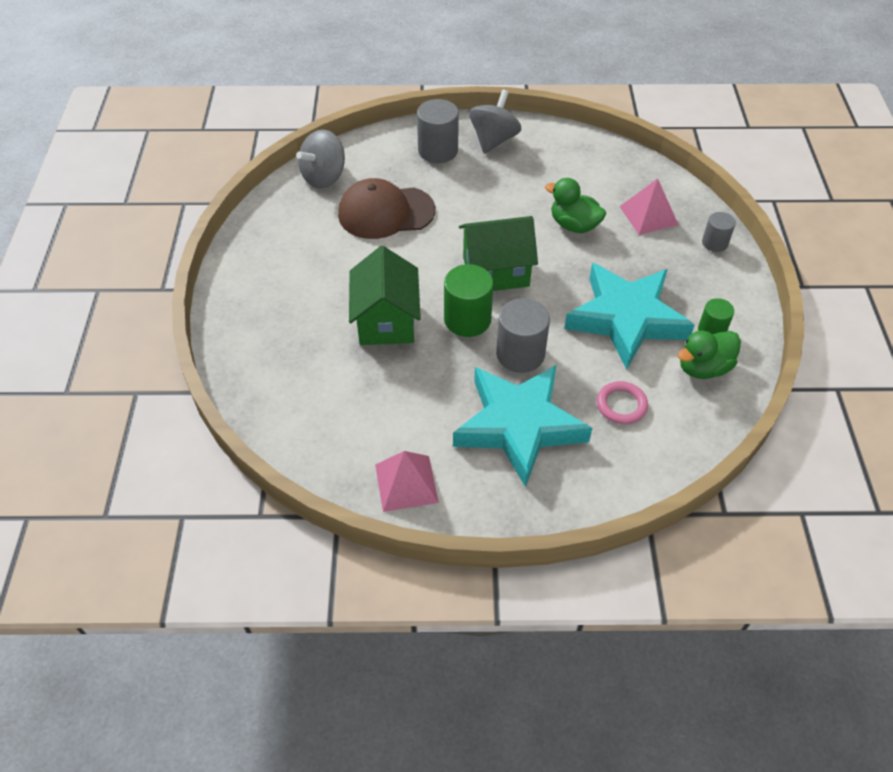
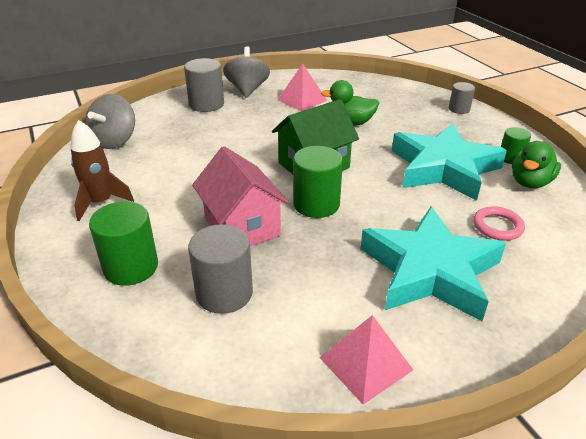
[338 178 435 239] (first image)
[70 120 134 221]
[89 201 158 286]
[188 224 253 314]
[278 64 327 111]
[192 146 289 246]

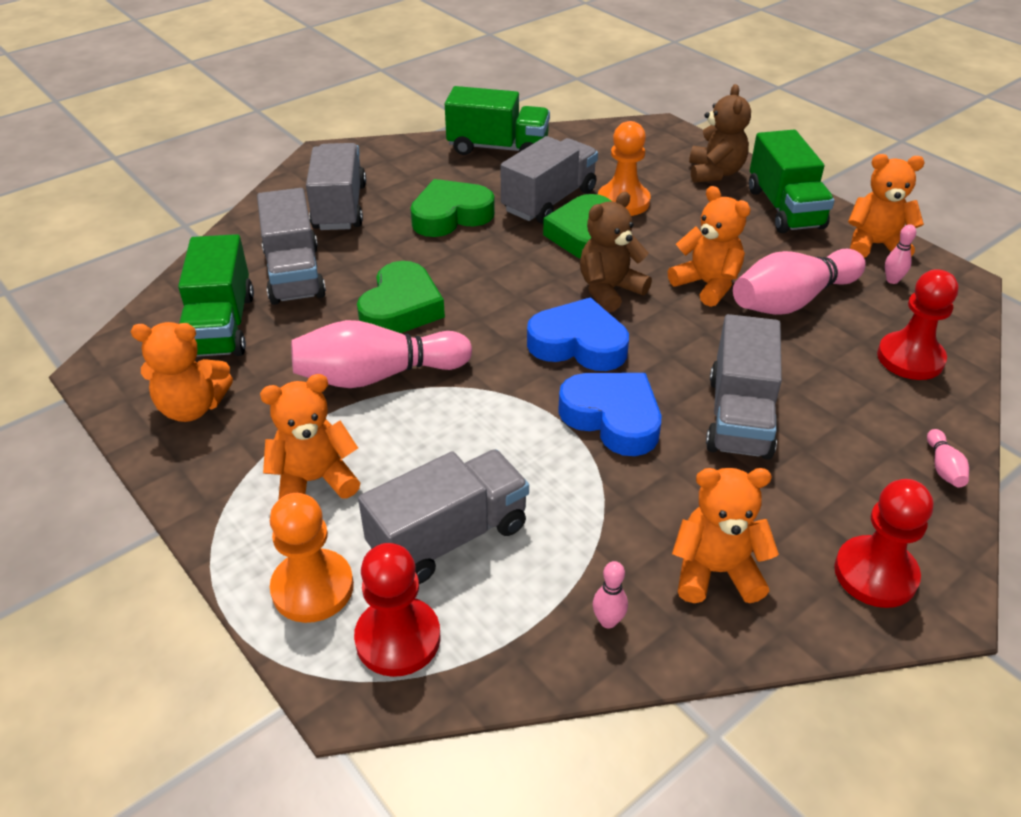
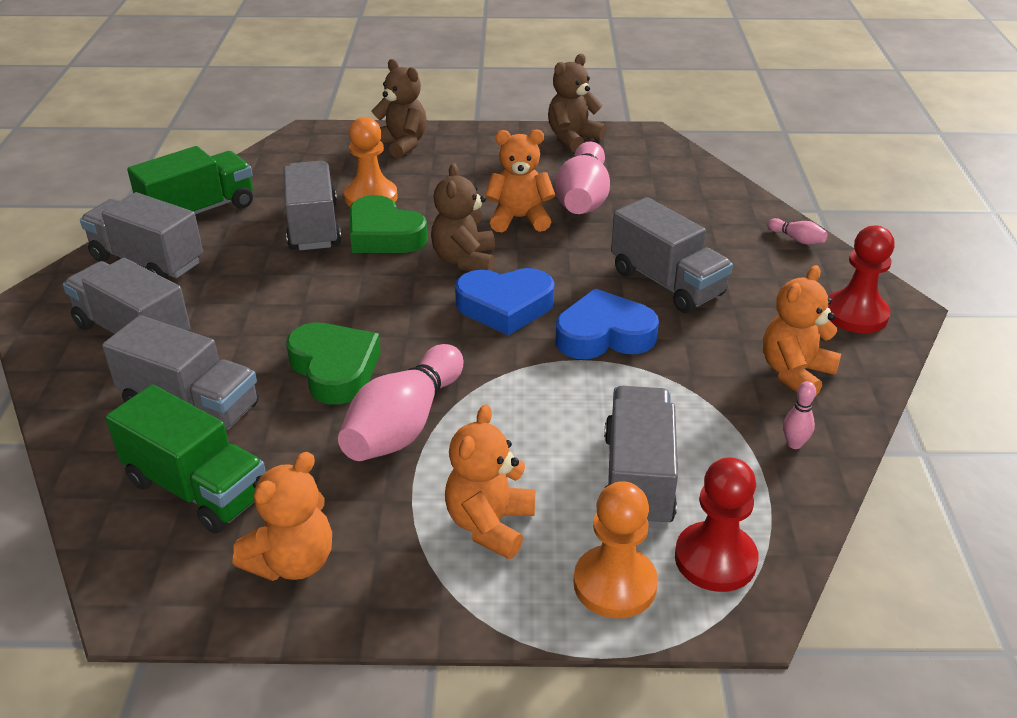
[410 179 495 237] (first image)
[749 130 835 233] (first image)
[877 269 959 380] (first image)
[885 224 916 284] (first image)
[80 192 203 279]
[548 54 607 152]
[455 268 555 335]

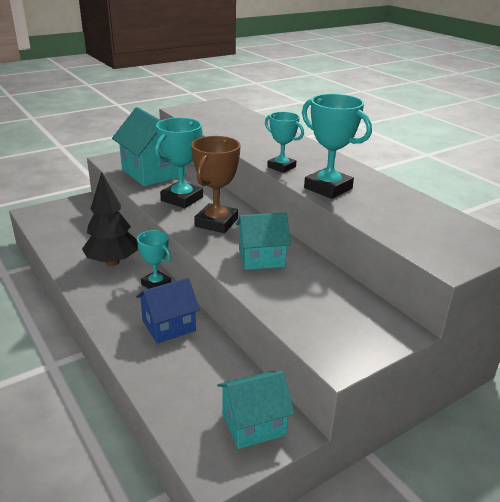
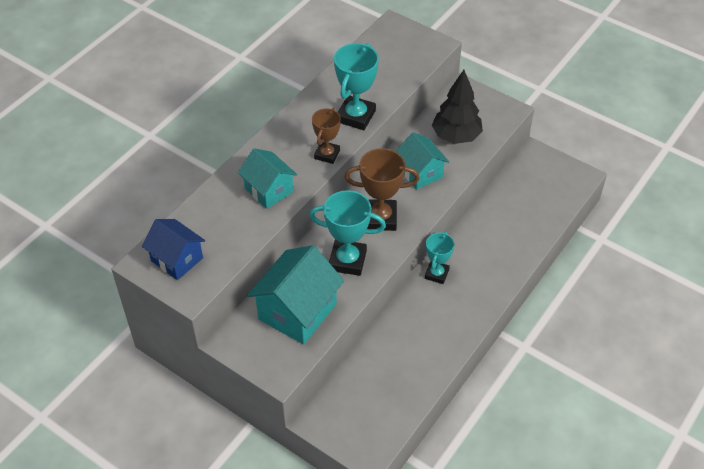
[432 70 483 144]
[142 219 205 280]
[238 148 297 209]
[312 108 341 164]

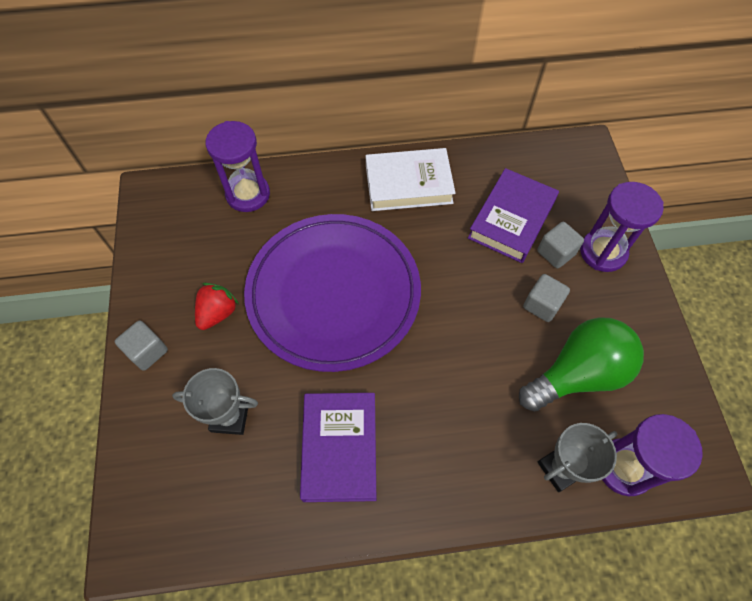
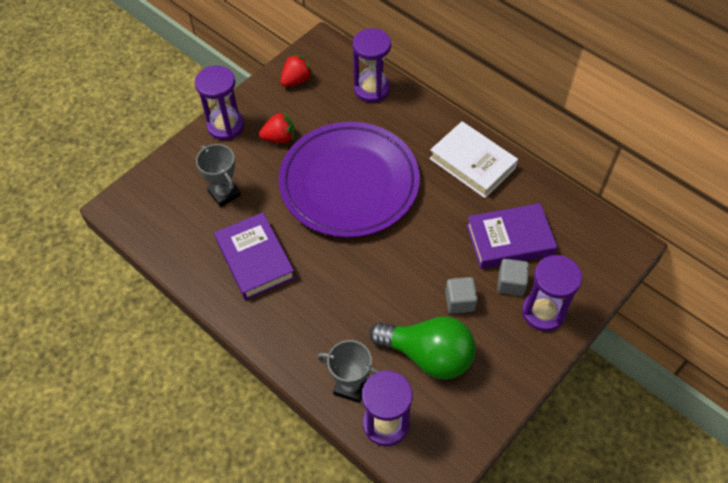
[280 54 313 87]
[195 66 244 140]
[214 212 295 300]

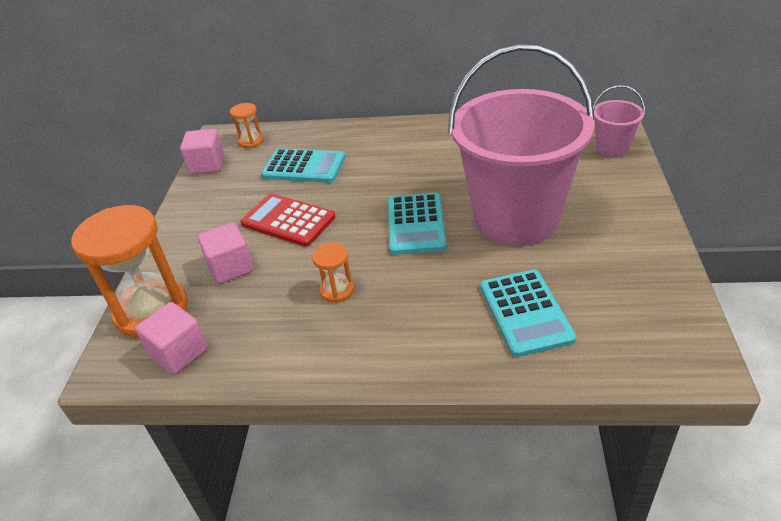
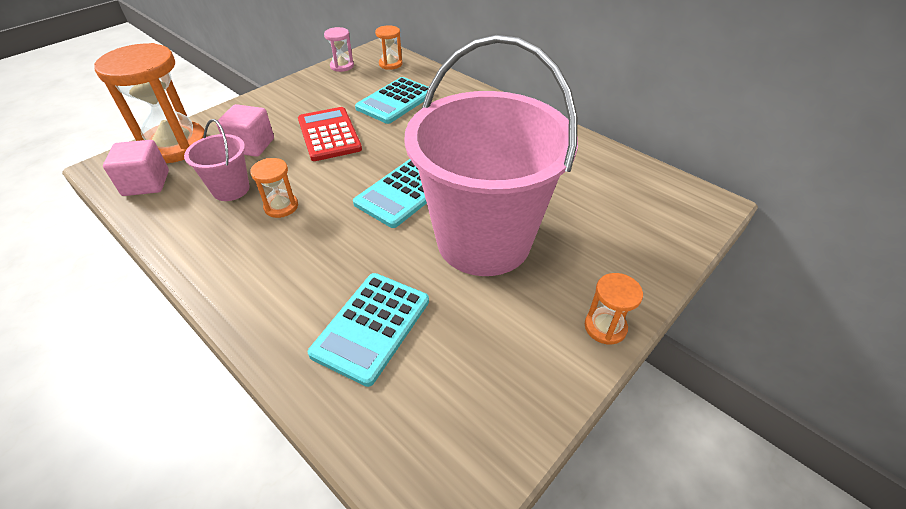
[585 273 643 345]
[184 119 250 201]
[324 27 354 72]
[355 77 428 124]

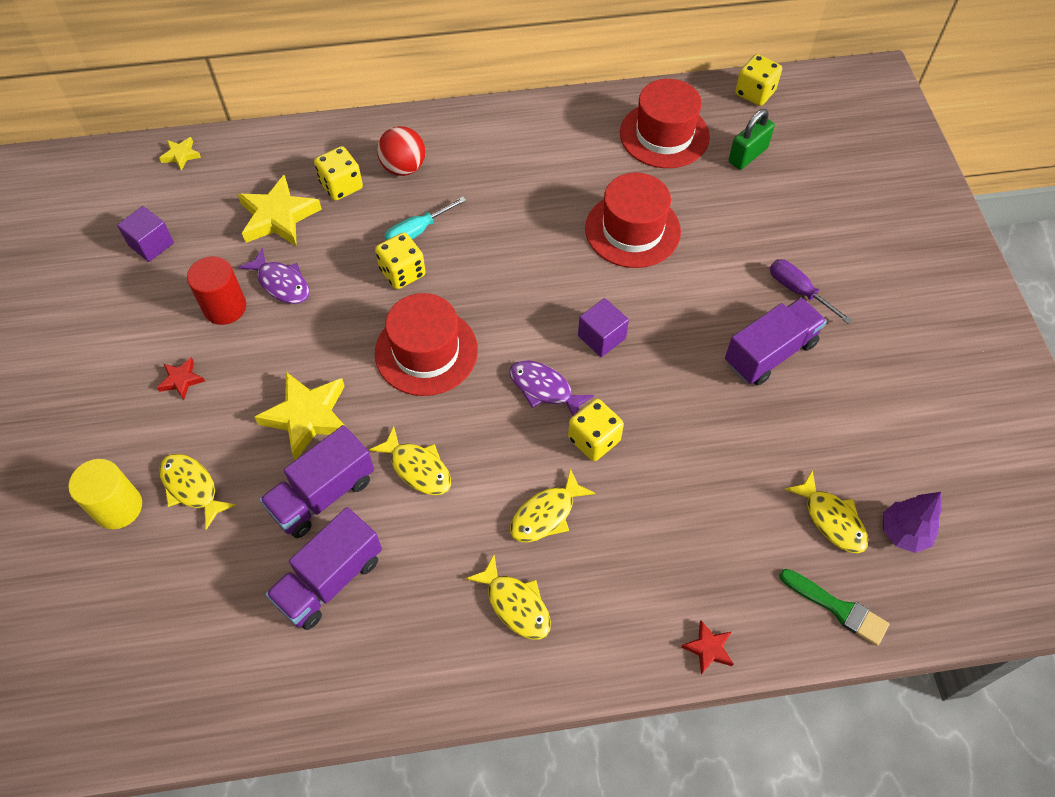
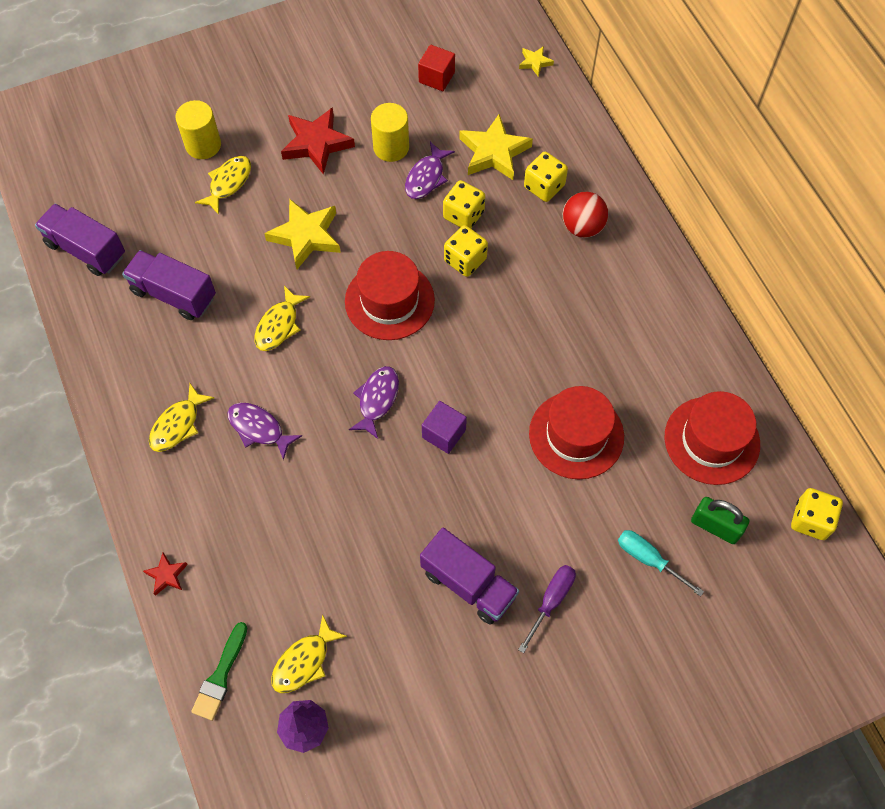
[35 204 125 276]
[618 530 704 597]
[443 180 485 228]
[418 45 455 91]
[371 103 409 162]
[227 403 302 460]
[281 107 355 175]

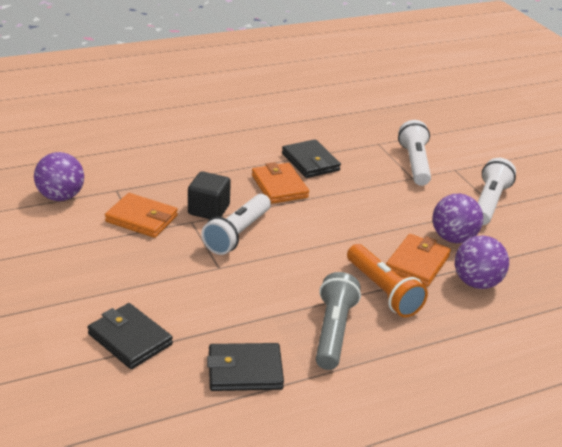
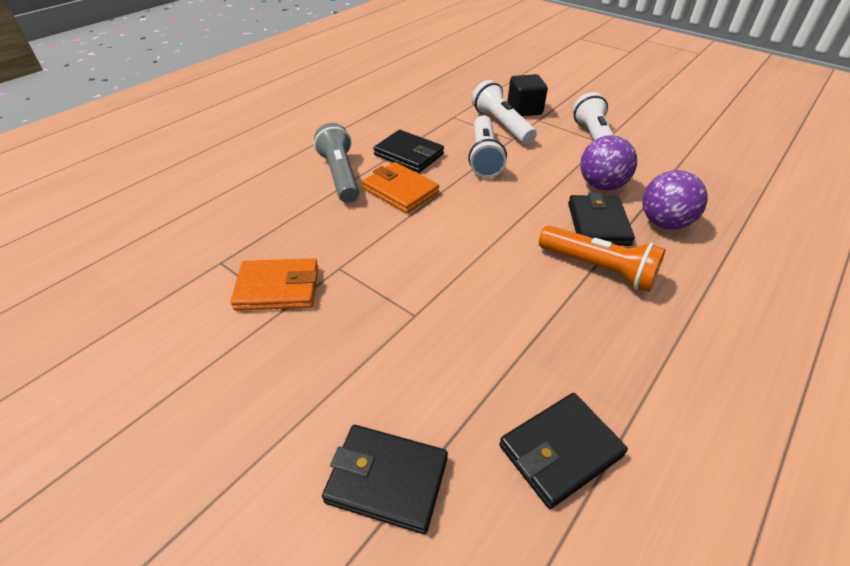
[34 152 84 201] (first image)
[507 74 548 116]
[468 115 507 178]
[314 123 359 203]
[568 192 635 246]

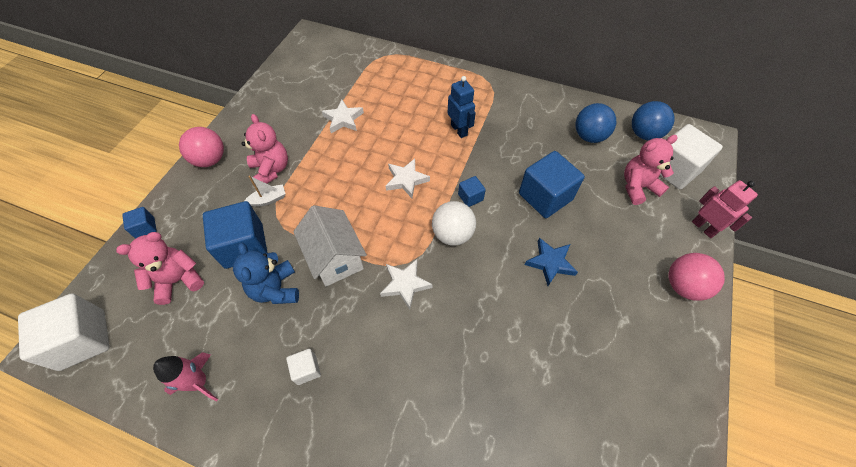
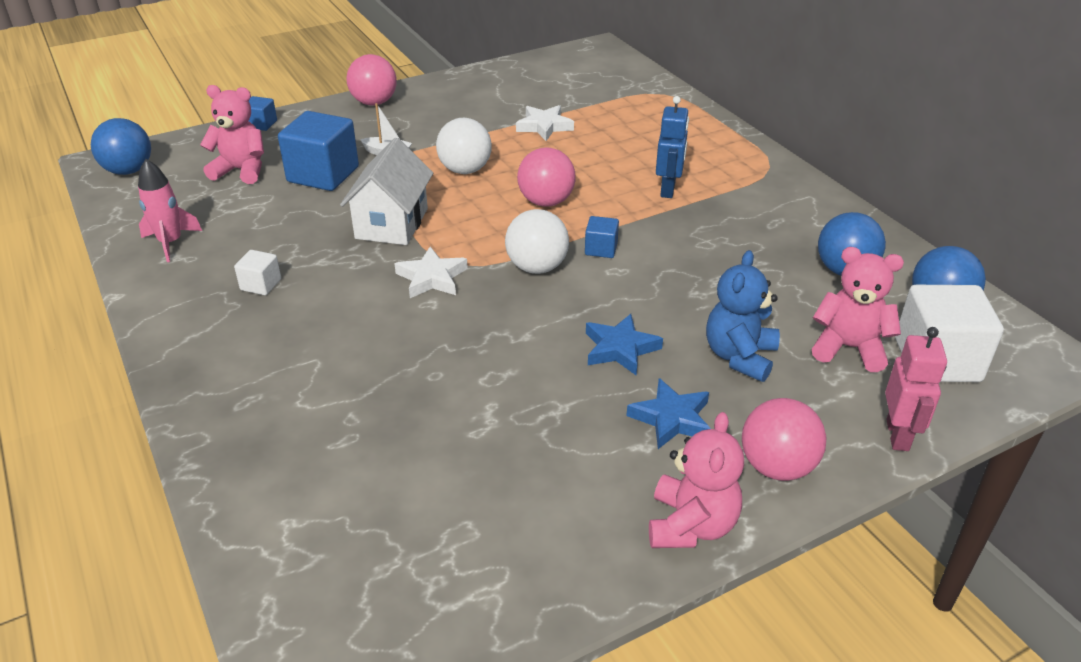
[519 151 585 218] (first image)
[436 118 492 174]
[626 378 711 449]
[706 250 780 382]
[649 412 744 548]
[91 118 151 175]
[517 148 575 207]

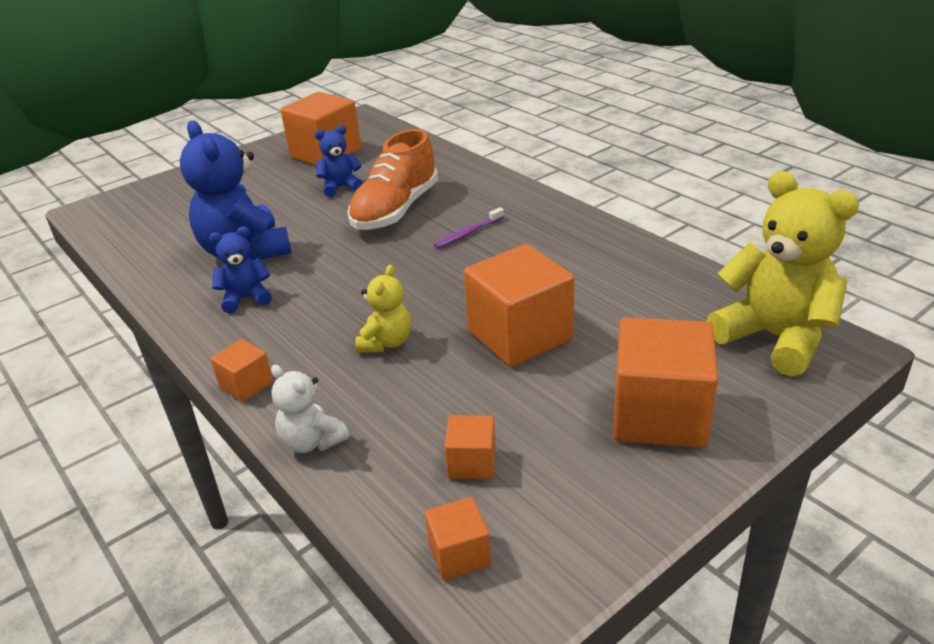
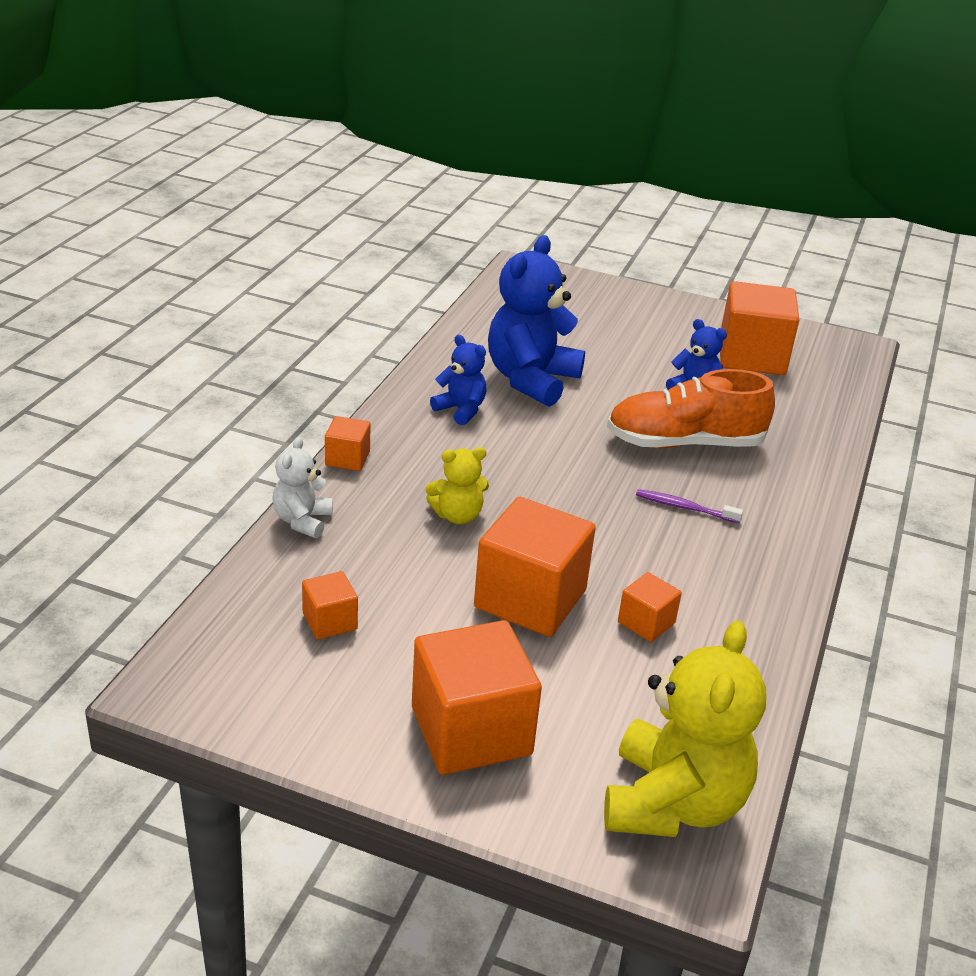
[618 572 682 642]

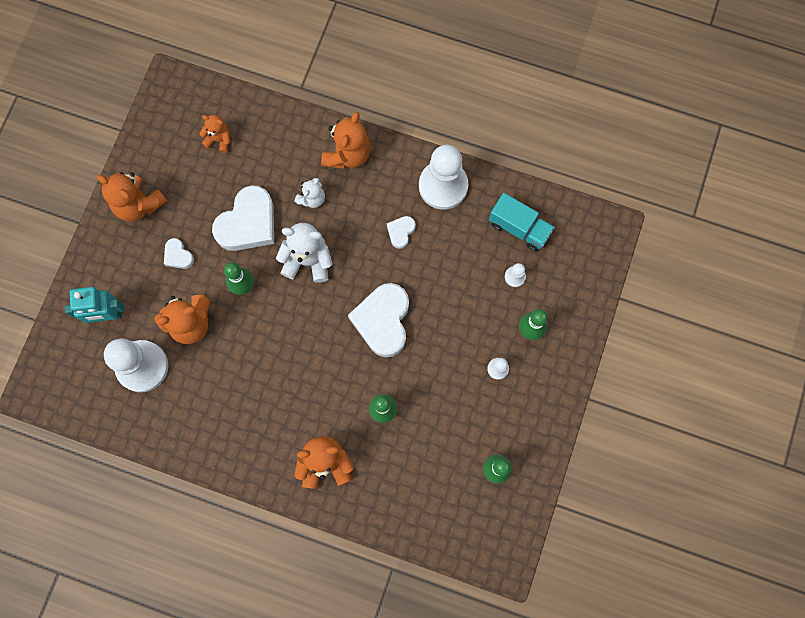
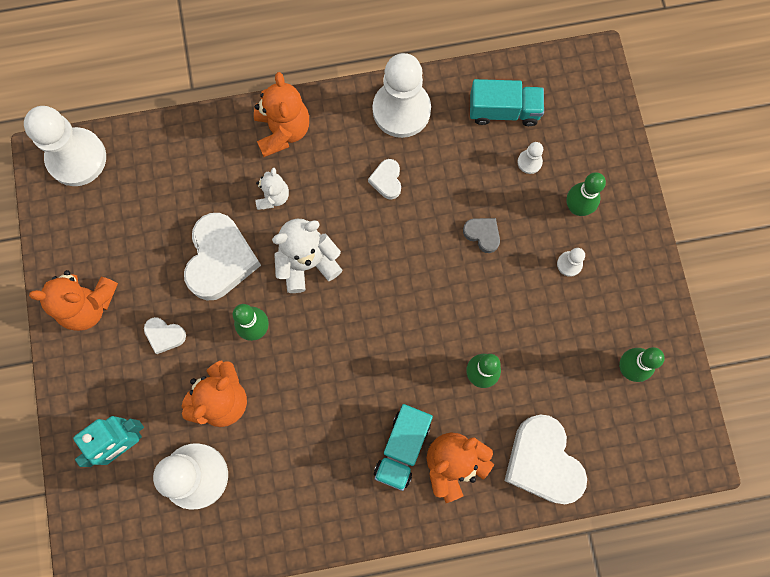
[199 115 230 153] (first image)
[24 106 106 186]
[374 404 433 491]
[463 218 500 253]
[504 414 587 504]

